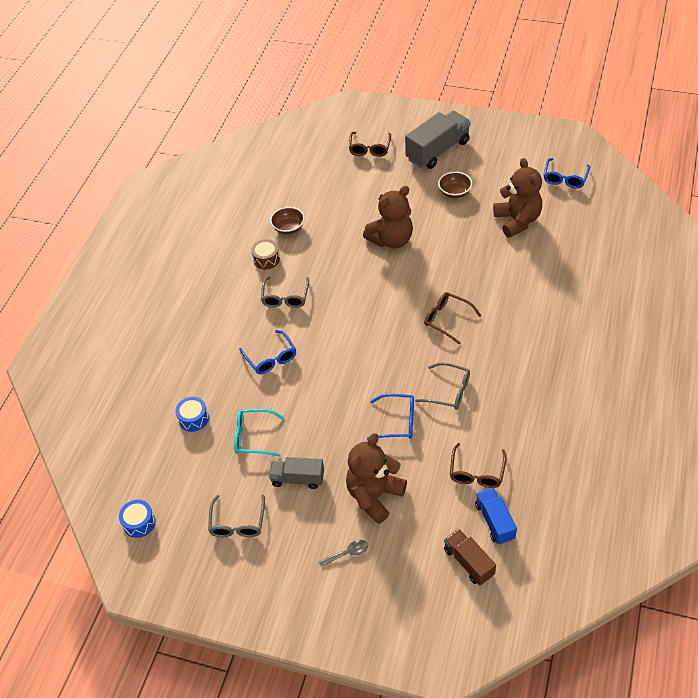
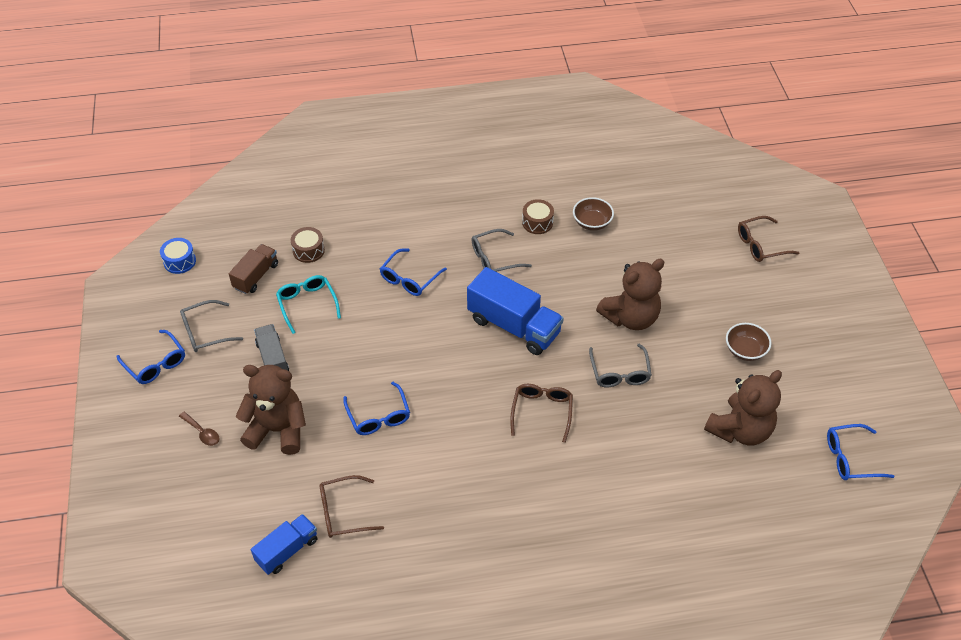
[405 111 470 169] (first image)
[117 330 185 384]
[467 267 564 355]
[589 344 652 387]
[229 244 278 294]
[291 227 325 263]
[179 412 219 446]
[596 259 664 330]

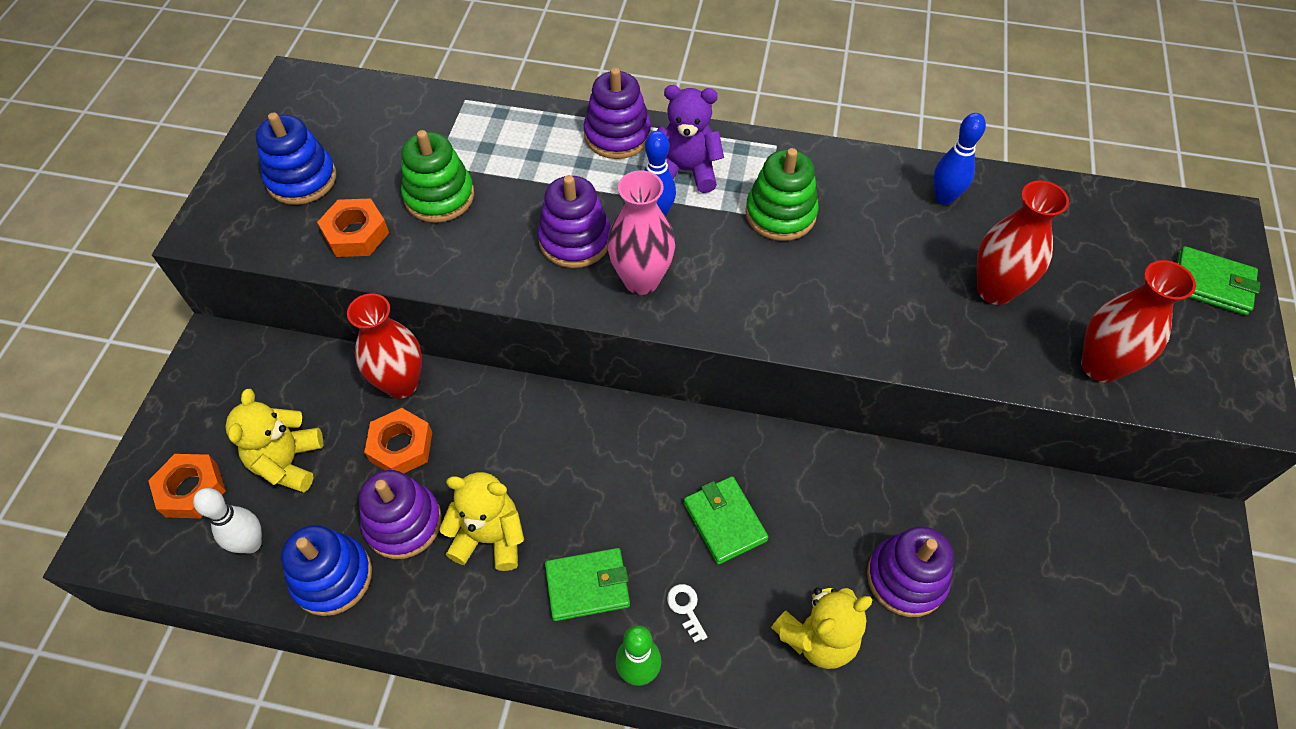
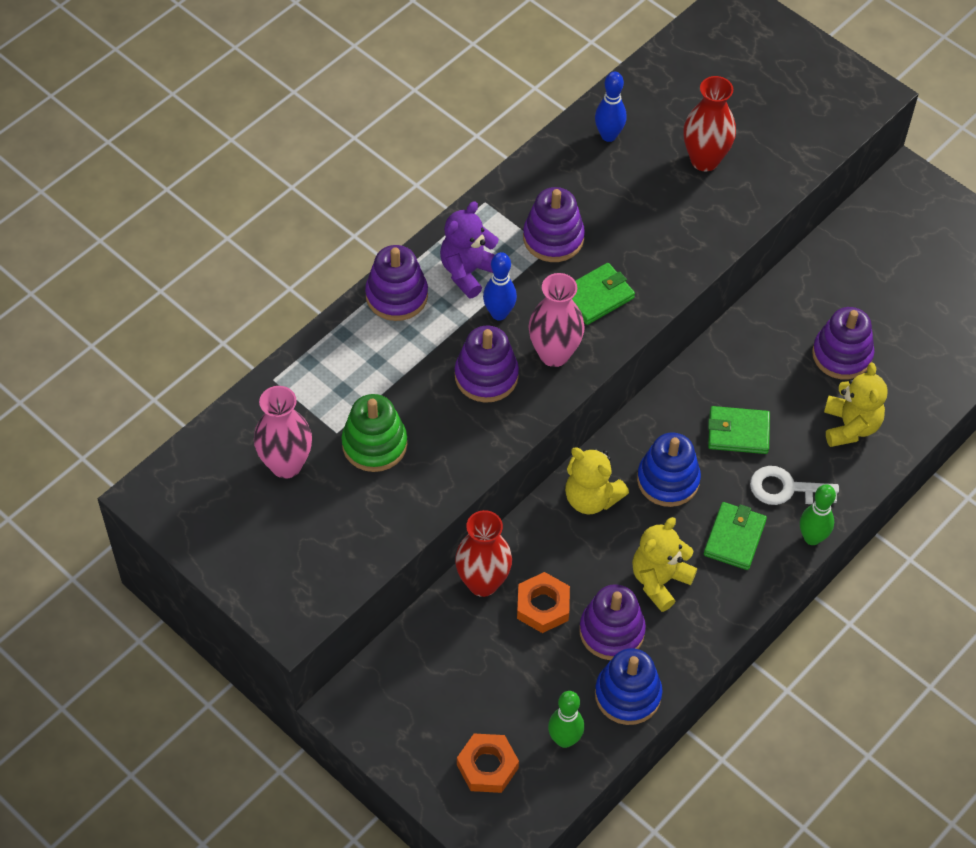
[317 198 389 257] (first image)
[1081 260 1196 383] (first image)
[254 386 312 479]
[565 448 629 515]
[637 433 701 507]
[572 263 635 325]
[548 691 584 748]
[523 187 585 262]
[750 466 839 505]

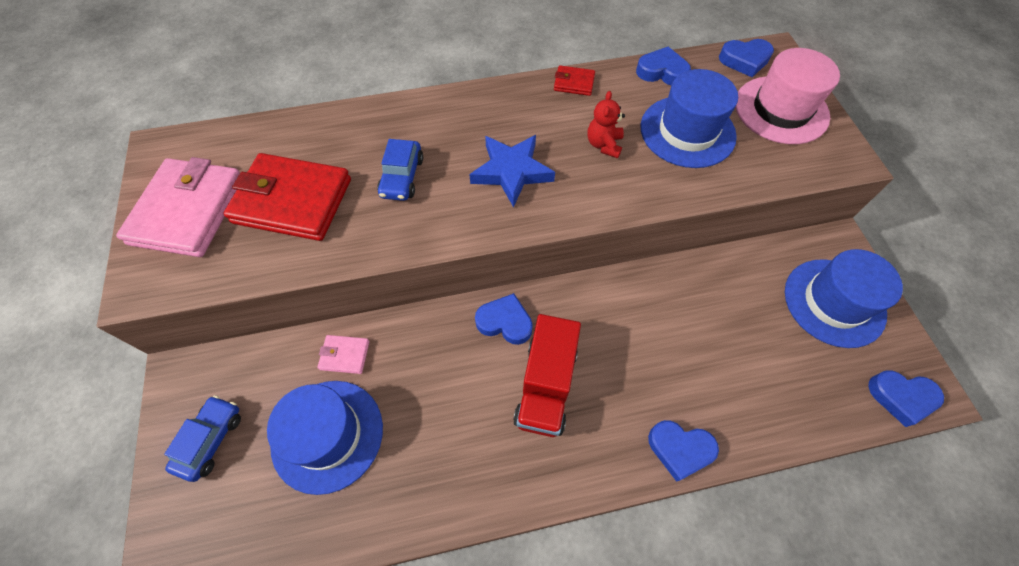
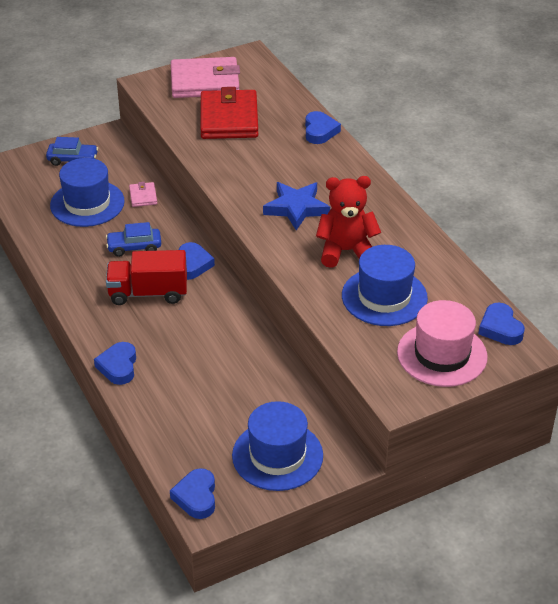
[554 65 595 96] (first image)
[106 222 161 257]
[305 111 341 144]
[316 176 381 268]

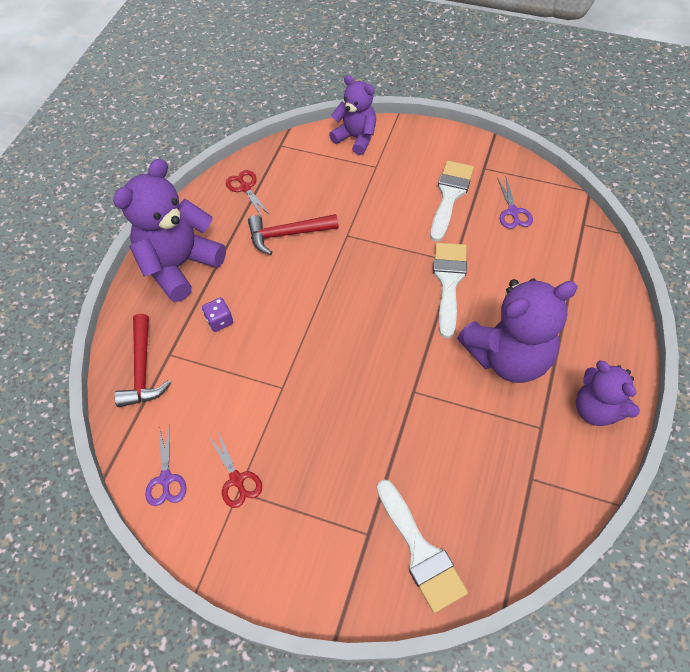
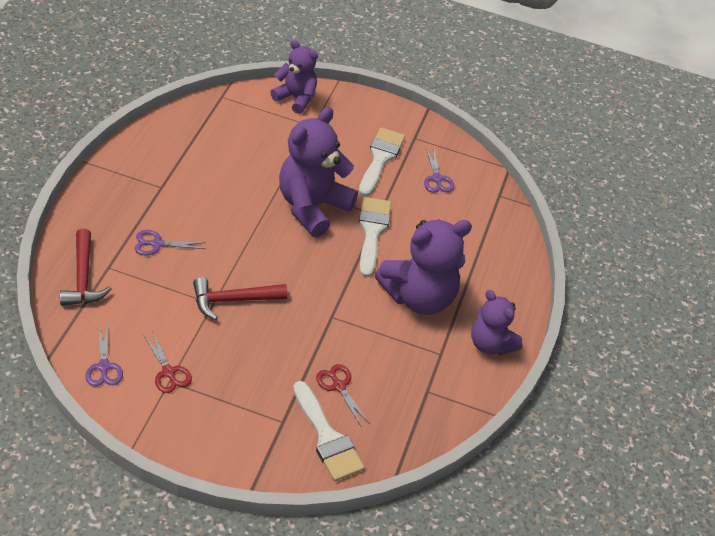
[279 107 358 237]
[316 364 370 426]
[193 277 288 320]
[135 230 206 256]

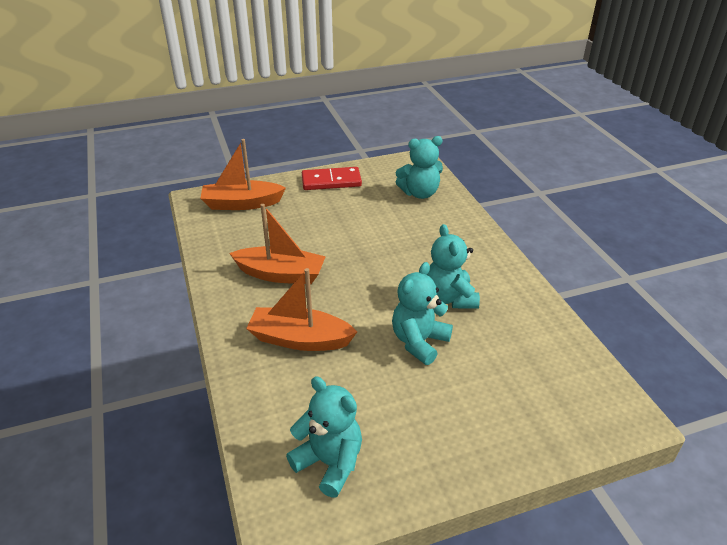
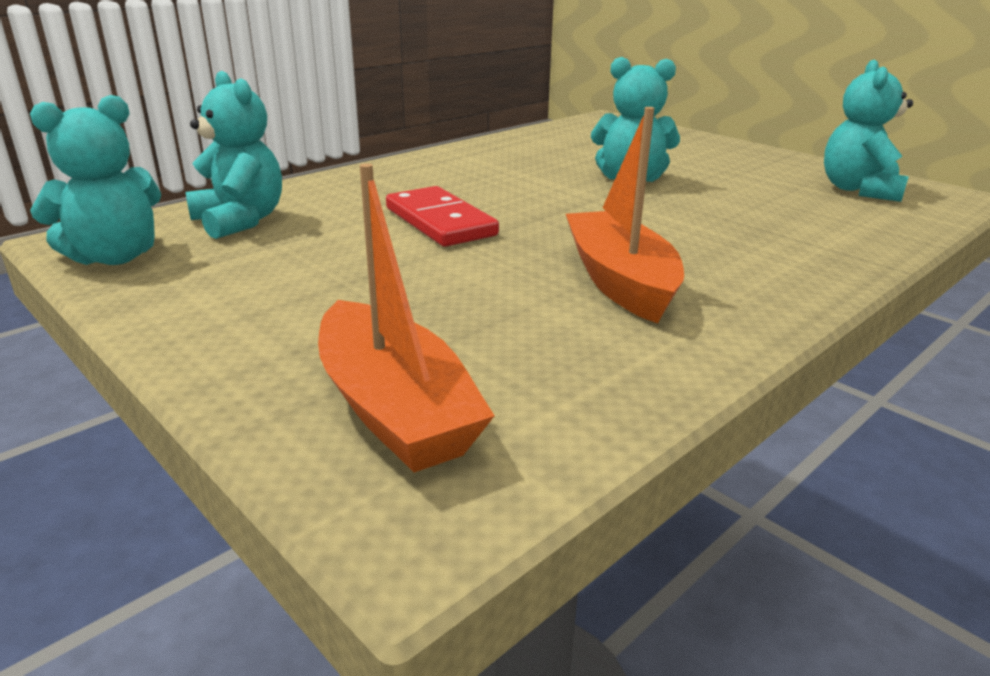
[246 268 357 351] (first image)
[386 186 499 247]
[30 95 161 265]

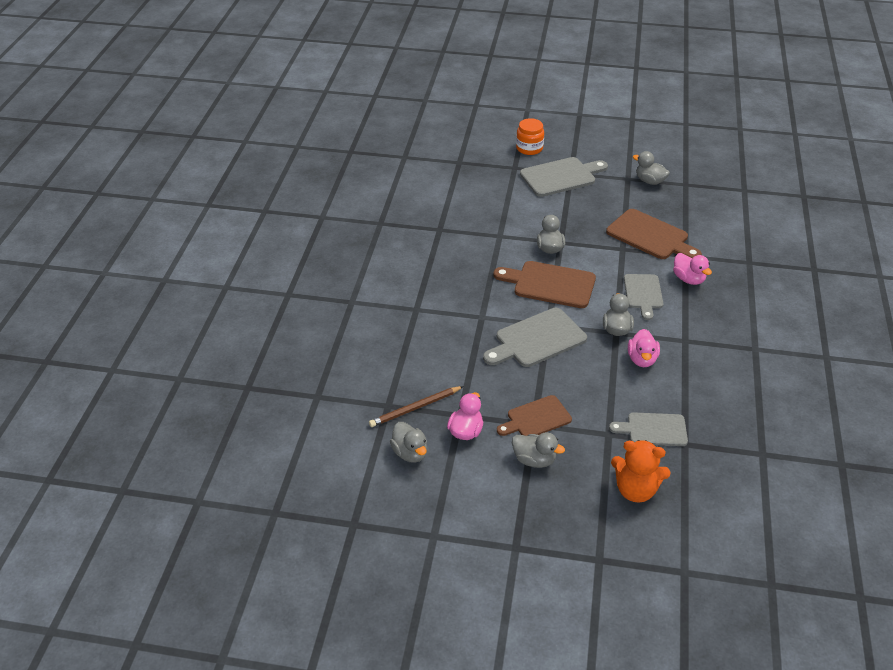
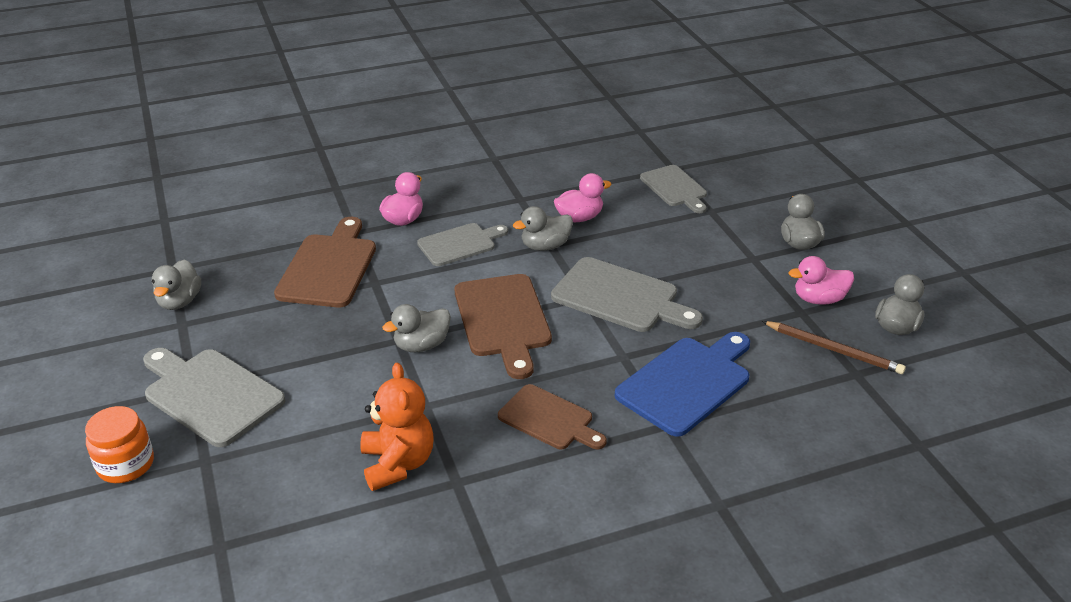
[615 332 750 437]
[498 384 607 449]
[360 362 433 491]

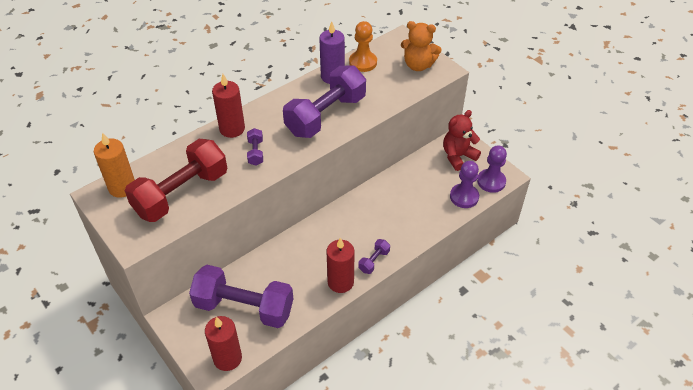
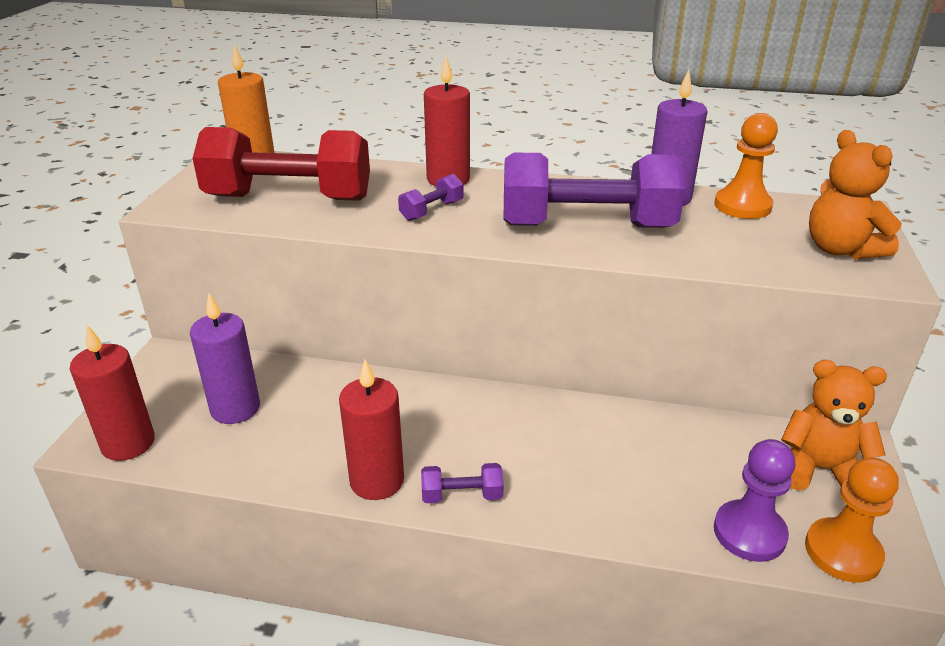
[190 294 260 424]
[781 360 887 490]
[805 457 899 582]

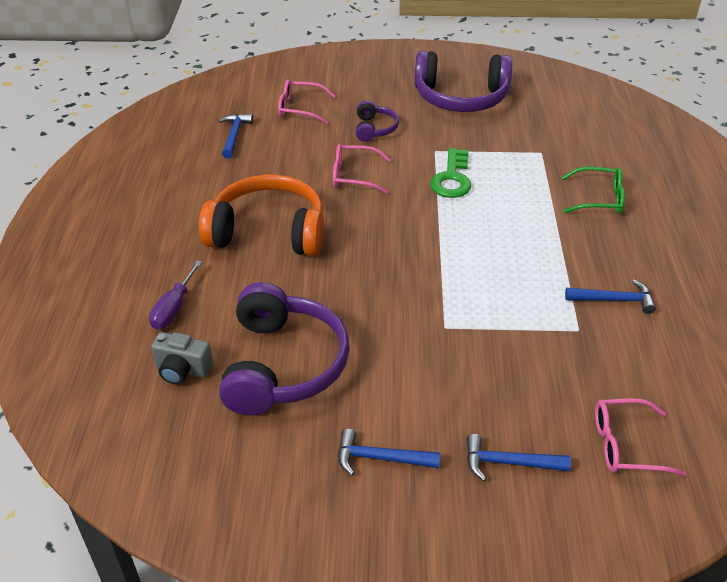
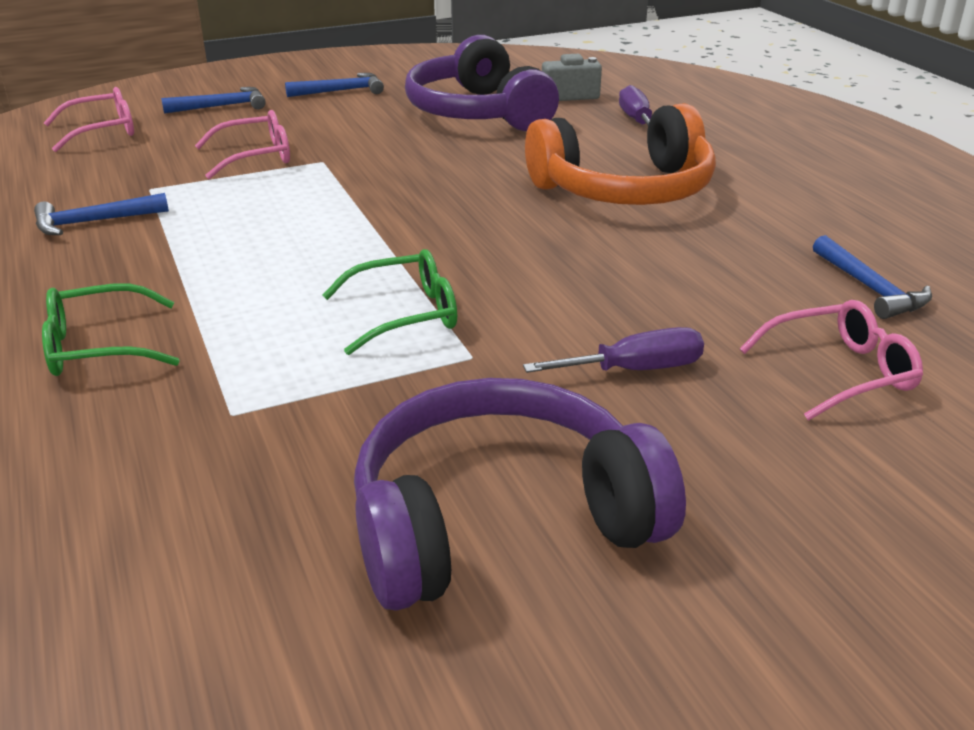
[195 110 290 179]
[523 327 704 373]
[323 249 457 355]

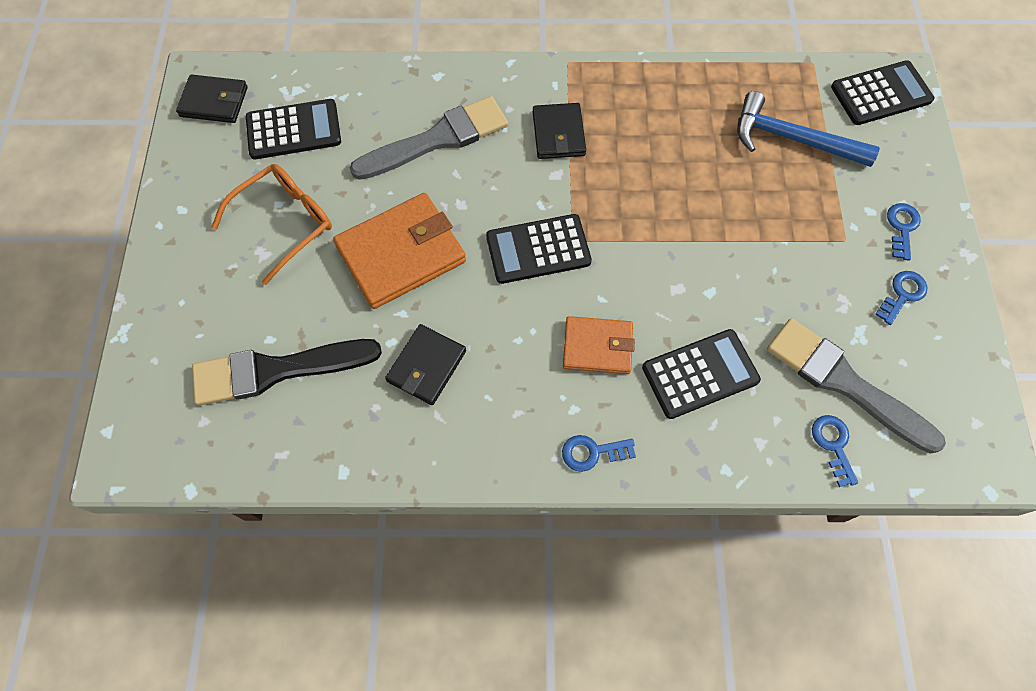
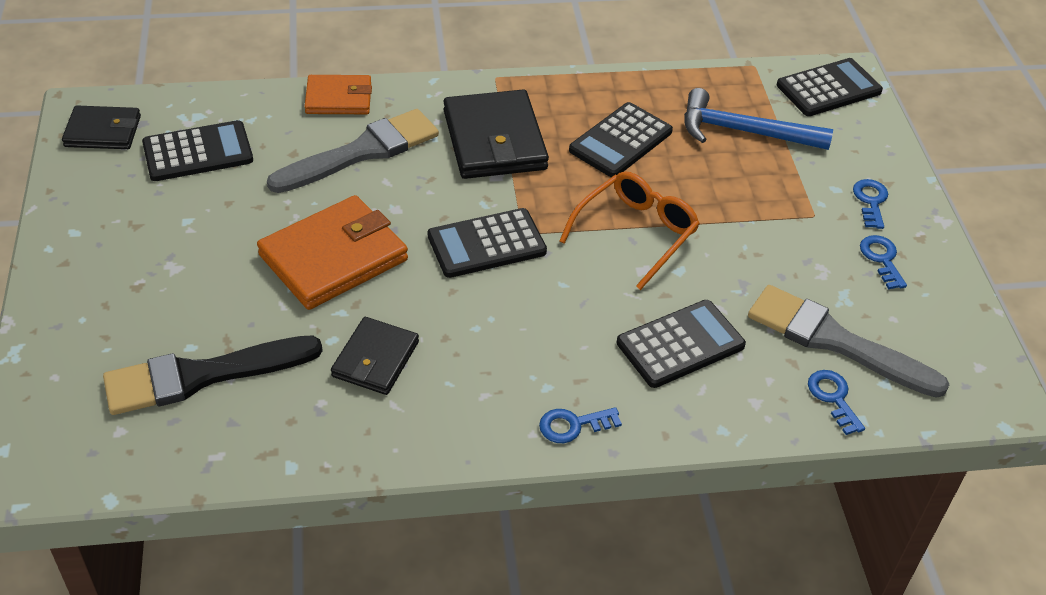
[569 102 673 177]
[560 171 700 290]
[304 75 372 114]
[860 235 907 289]
[443 90 549 179]

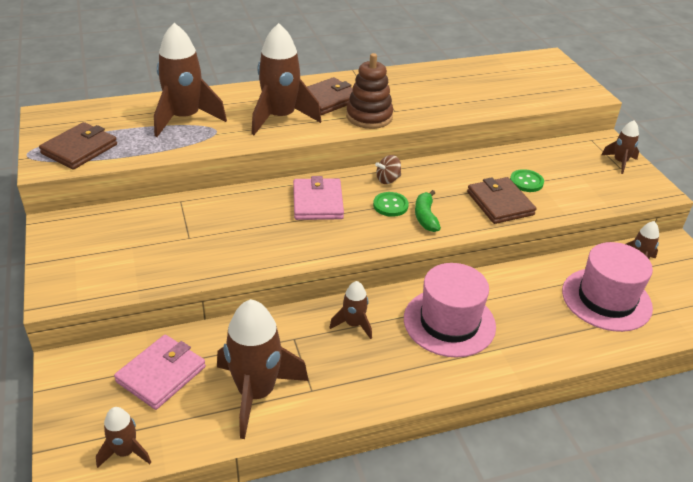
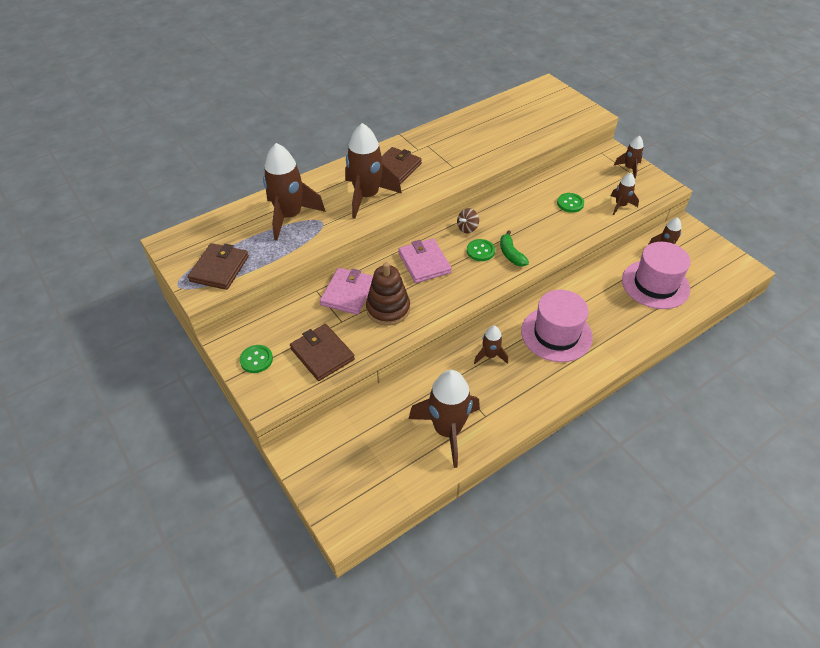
[239 345 273 373]
[611 173 639 215]
[320 268 373 315]
[366 262 410 326]
[290 324 355 381]

